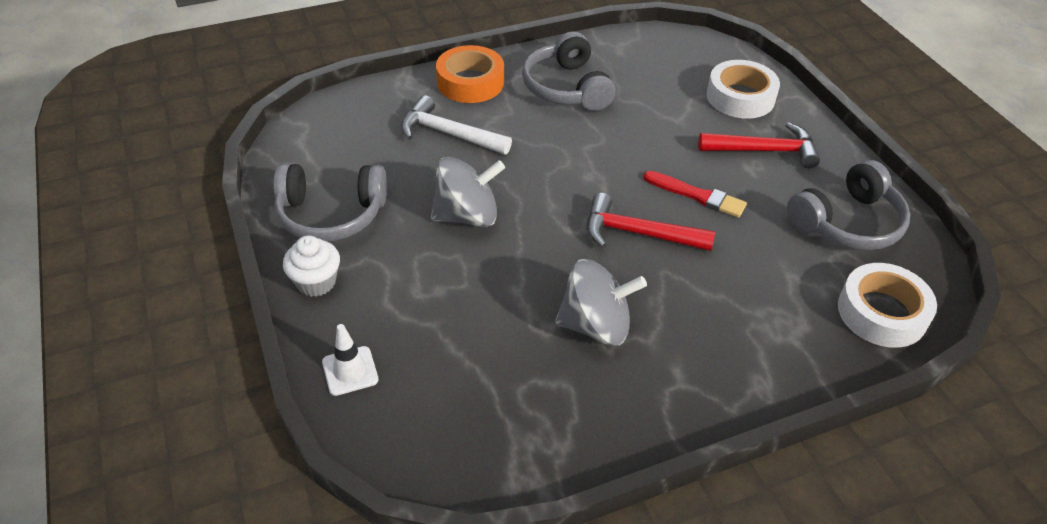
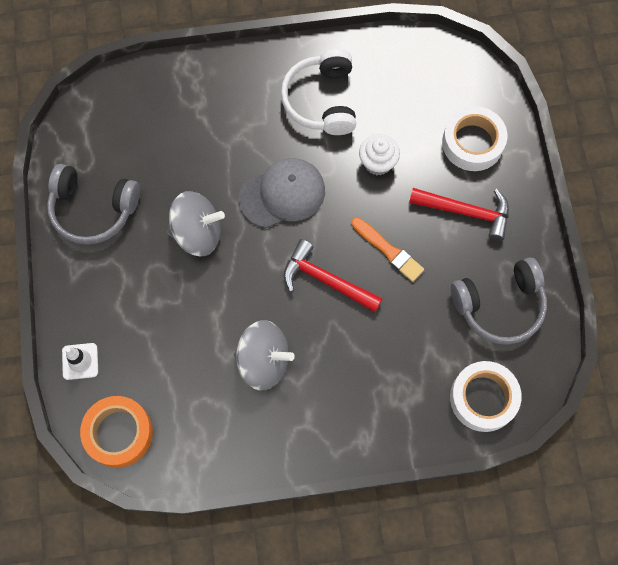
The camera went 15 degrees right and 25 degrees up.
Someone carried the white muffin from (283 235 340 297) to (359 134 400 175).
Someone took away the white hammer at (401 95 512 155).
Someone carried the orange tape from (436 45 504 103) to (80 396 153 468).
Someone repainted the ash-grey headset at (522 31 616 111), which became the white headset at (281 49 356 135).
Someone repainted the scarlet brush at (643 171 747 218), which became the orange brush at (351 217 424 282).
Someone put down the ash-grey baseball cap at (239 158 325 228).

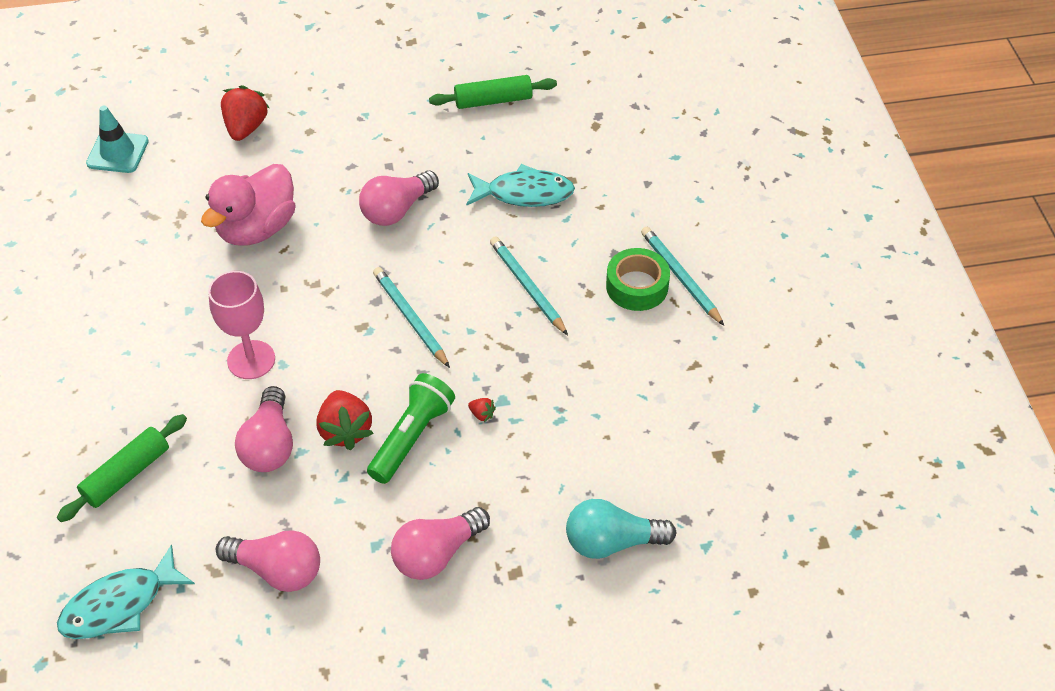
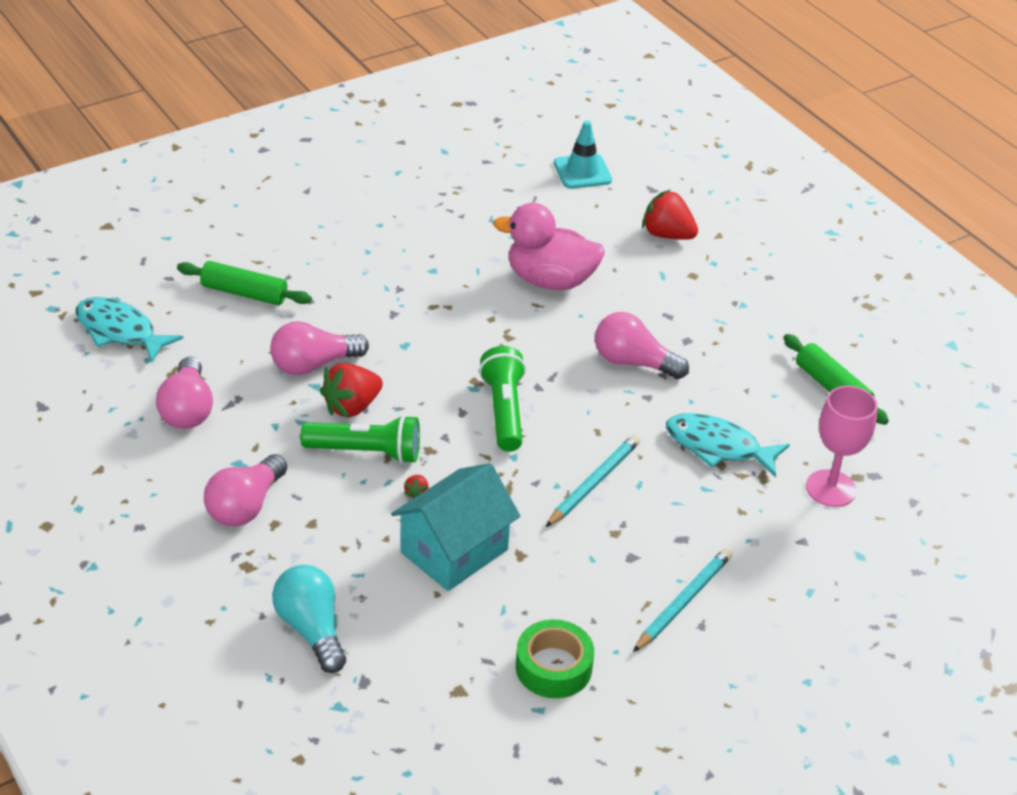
The camera went 65 degrees right and 10 degrees down.
Someone carried the pink goblet from (208 271 275 379) to (806 386 878 507).
Someone rotated the scarlet berry at (221 85 269 141) by 135 degrees counterclockwise.
Someone swapped the aqua lead pencil at (373 267 450 368) for the emerald pocket torch at (479 346 526 452).
Someone rotated the pink light bulb at (391 507 490 580) by 90 degrees counterclockwise.
Someone rotated the aqua fish figure at (466 164 575 207) by 135 degrees clockwise.
Someone carried the emerald tape from (606 248 670 311) to (516 619 594 698).
Someone put down the aqua house at (391 463 520 591).

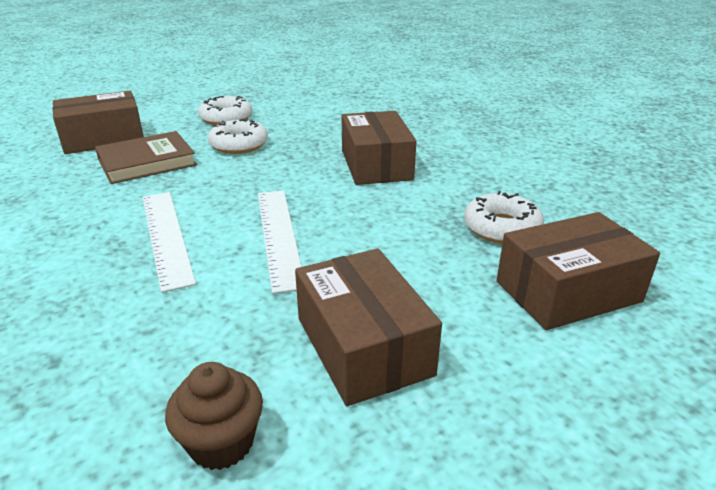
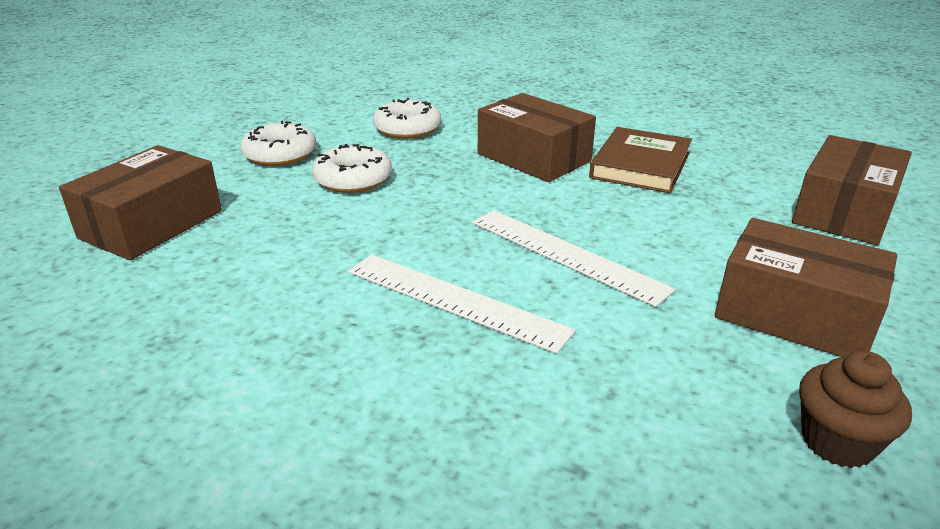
The camera went 35 degrees left and 0 degrees up.
Someone carried the brown hardback from (95 131 197 184) to (589 127 692 193).
Someone carried the white glazed donut from (464 191 544 244) to (373 98 441 139).

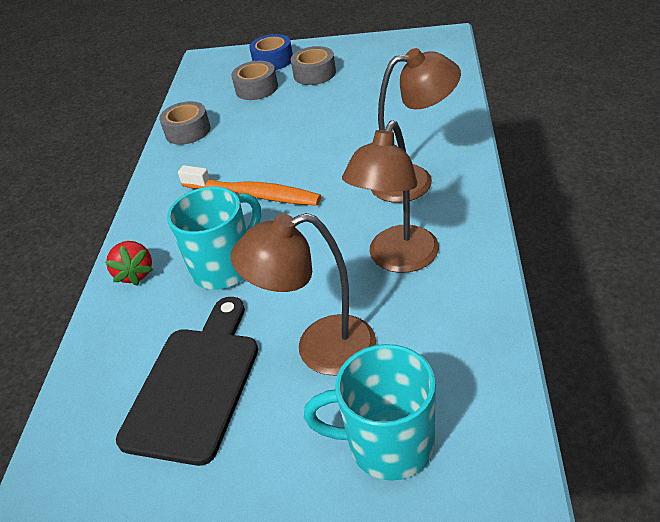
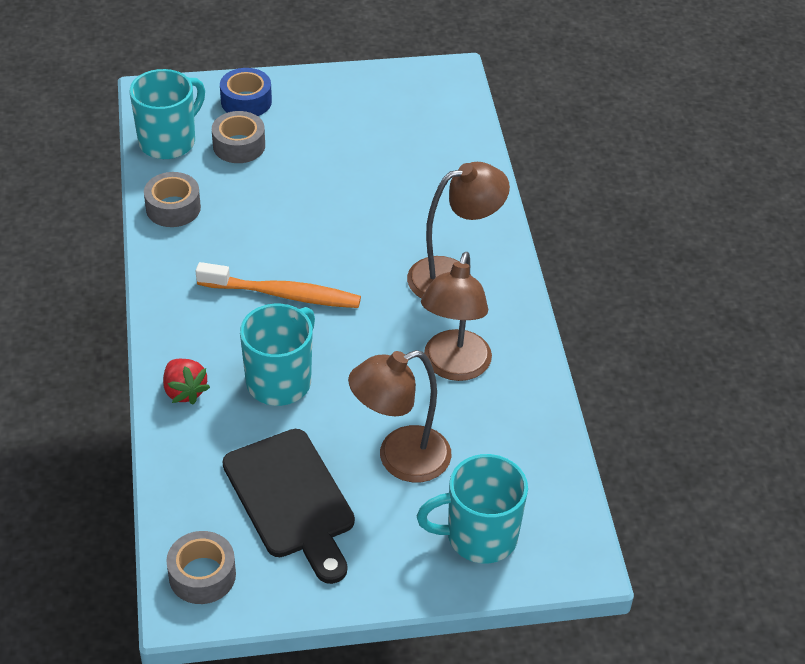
The camera went 20 degrees left and 5 degrees up.
Someone rotated the black chopping board at (116 297 258 466) by 150 degrees clockwise.
Someone carried the ash-grey tape from (291 46 336 85) to (166 531 236 604).
Someone put down the aqua coffee mug at (130 69 205 159).

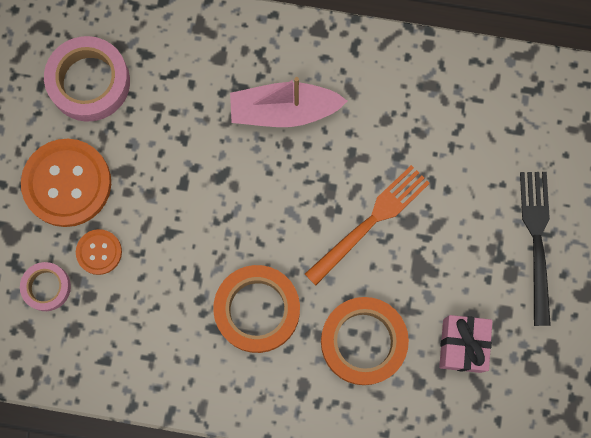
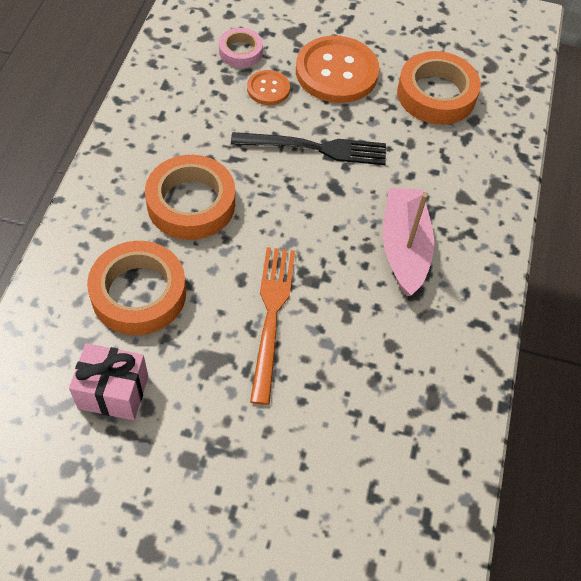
The camera went 90 degrees right and 20 degrees down.
Someone repainted the pink tape at (44 36 130 122), which became the orange tape at (397 51 481 125).
Someone rotated the orange dinner fork at (305 165 430 285) by 135 degrees counterclockwise.
Someone carried the black dinner fork from (520 172 551 326) to (231 132 386 165).

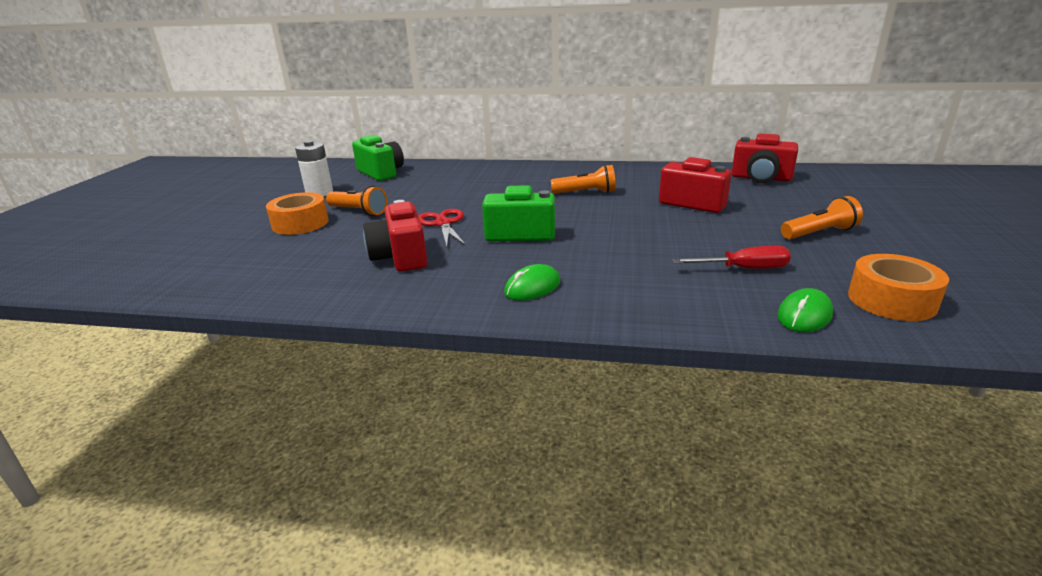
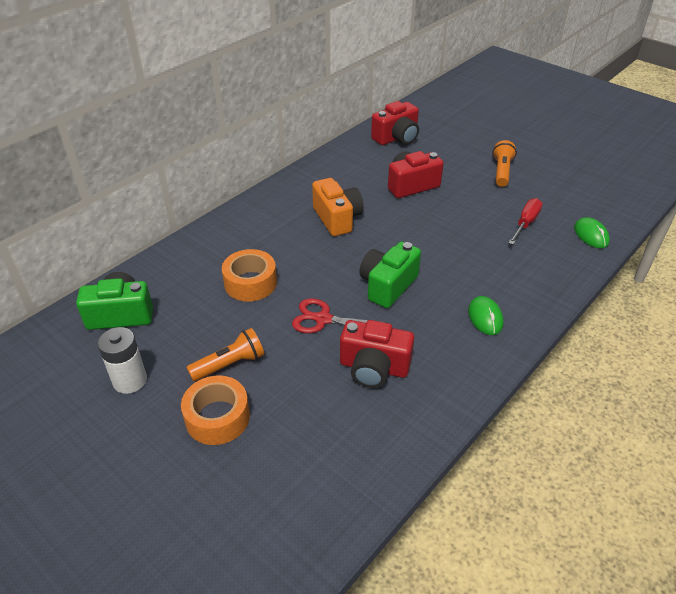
The camera went 60 degrees left and 15 degrees up.
Someone swapped the orange pocket torch at (551 165 616 194) for the orange photo camera at (312 178 364 236).
Someone carried the orange tape from (848 254 949 321) to (222 249 277 301).

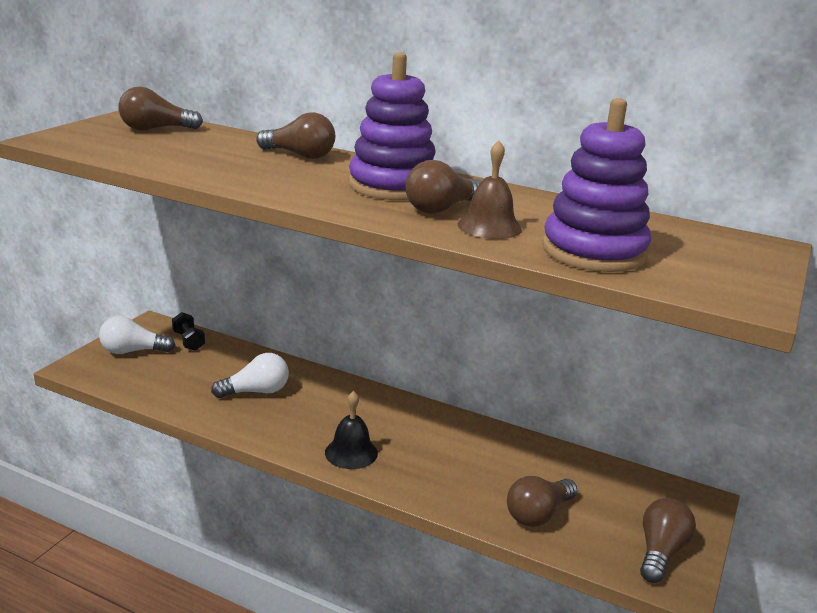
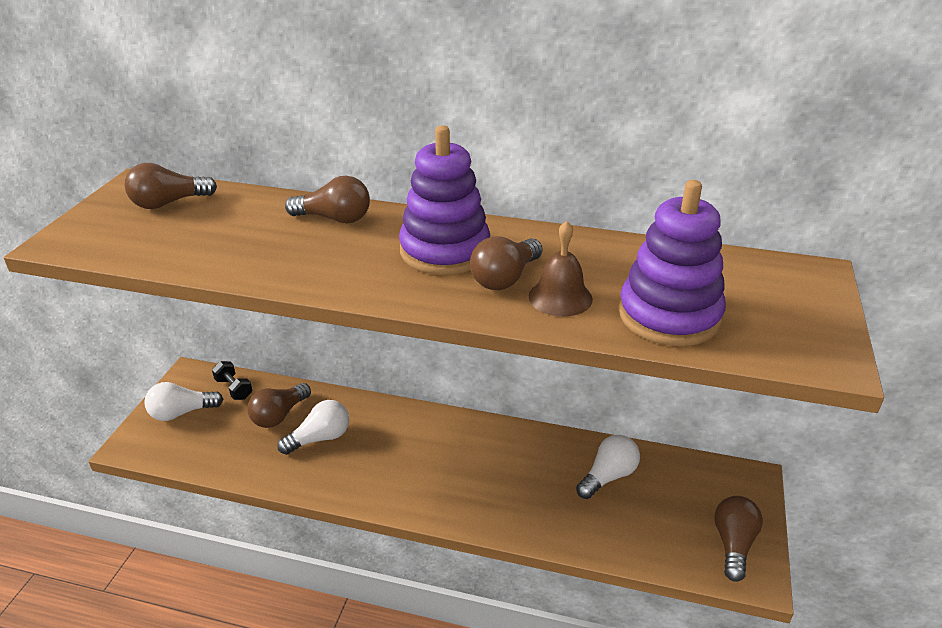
The camera went 10 degrees left and 10 degrees up.
Someone took away the black hand bell at (325 391 378 469).
Someone carried the brown light bulb from (507 476 577 527) to (248 383 311 428).
Someone put down the white light bulb at (576 435 640 499).

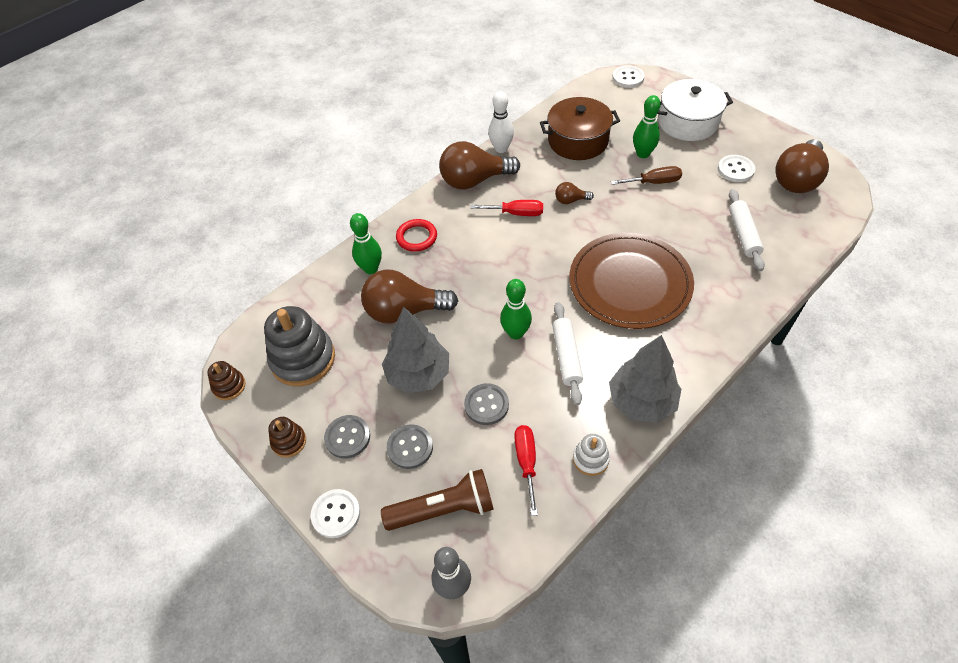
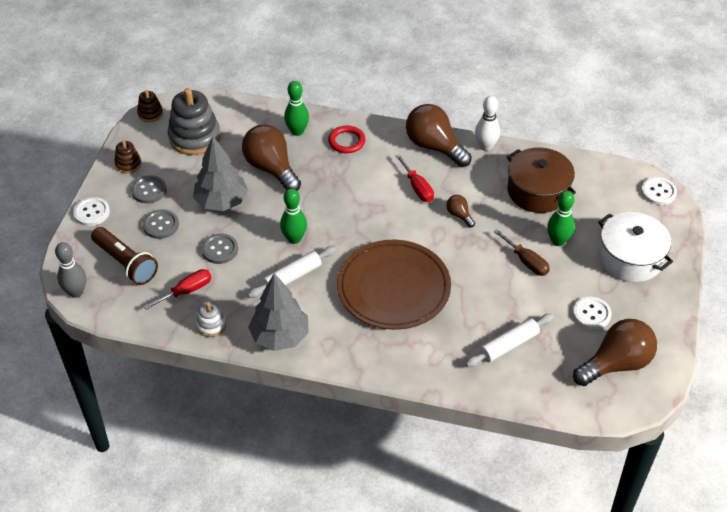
The camera went 55 degrees right and 5 degrees down.
Someone rotated the brown light bulb at (775 139 829 193) by 150 degrees clockwise.

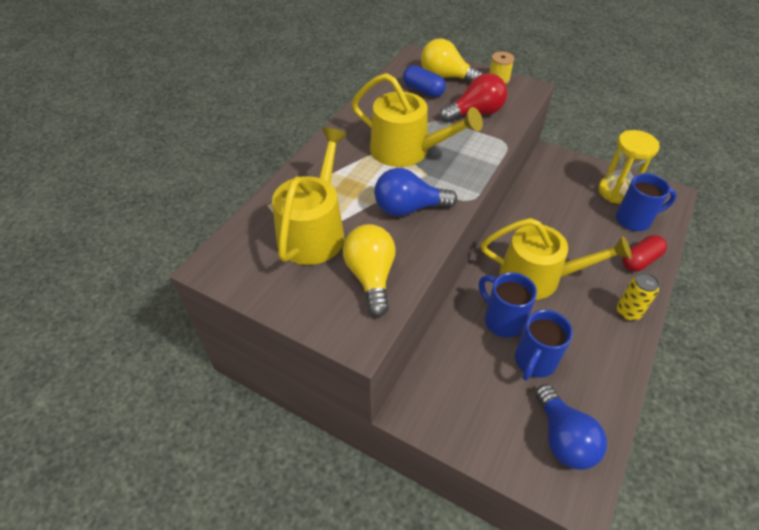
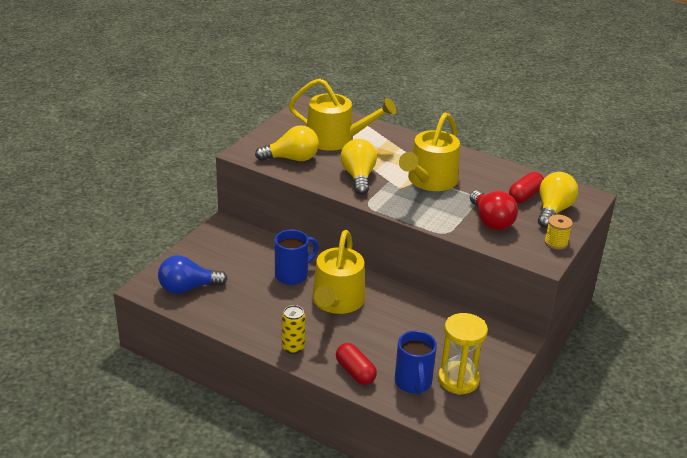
The camera went 90 degrees right and 15 degrees down.
Someone repainted the cobalt light bulb at (374 168 457 216), which became the bright yellow light bulb at (341 139 377 195).
Someone repainted the cobalt pill at (403 65 446 97), which became the scarlet pill at (509 172 544 203).
Someone took away the cobalt coffee mug at (515 310 573 381).

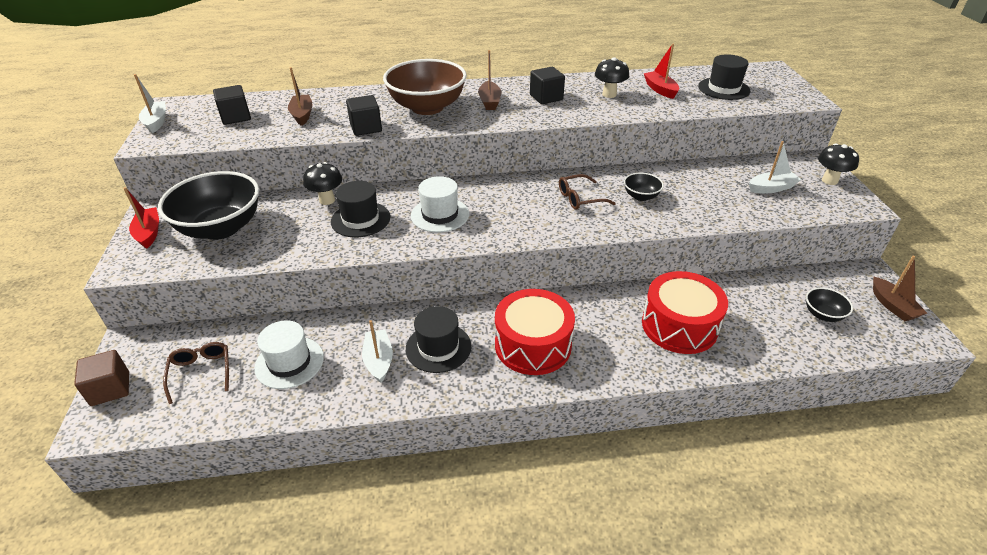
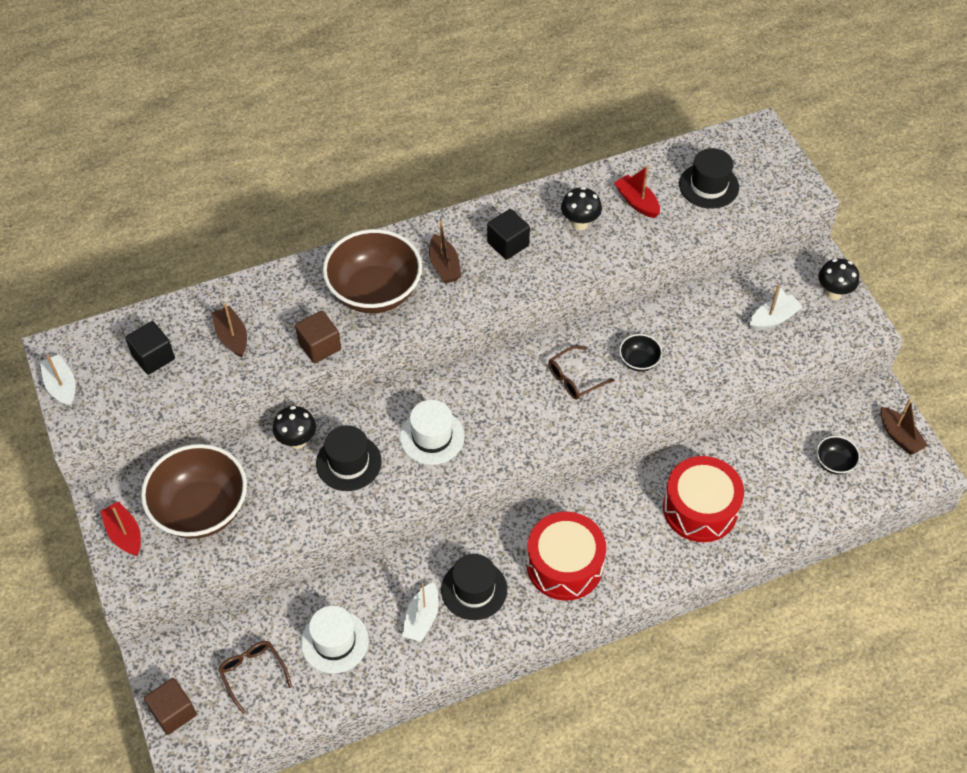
The camera went 15 degrees left and 15 degrees up.
Someone repainted the black deep dish at (158 171 259 240), which became the brown deep dish at (141 444 247 539).
Someone repainted the black block at (346 95 382 136), which became the brown block at (295 311 341 363).
Someone rotated the white sailboat at (362 320 393 383) by 135 degrees counterclockwise.

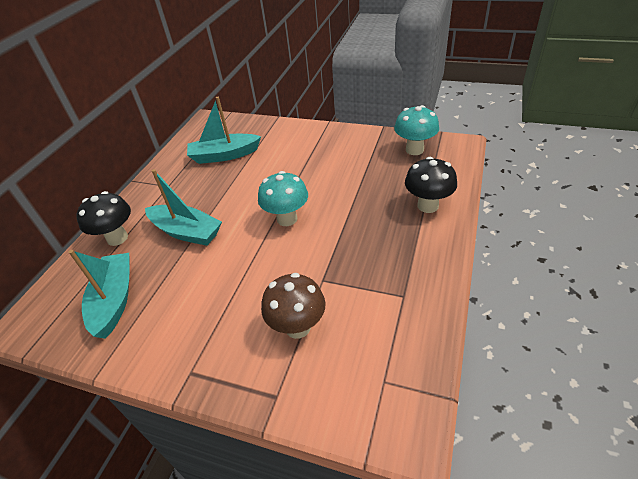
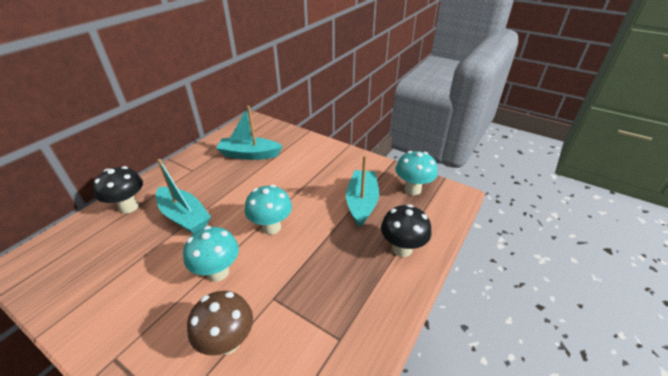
The camera went 10 degrees right and 5 degrees down.
Someone carried the aqua sailboat from (69 250 129 339) to (346 155 379 227).
Someone put down the aqua toadstool at (183 226 239 282).

